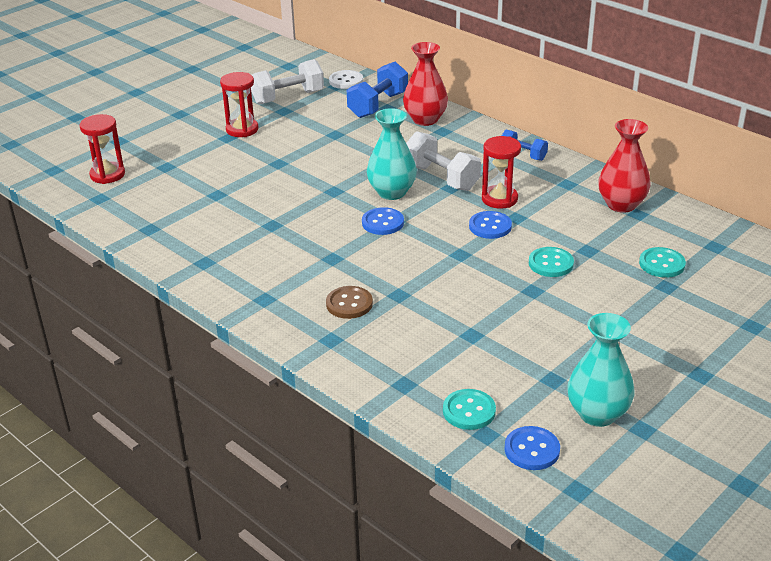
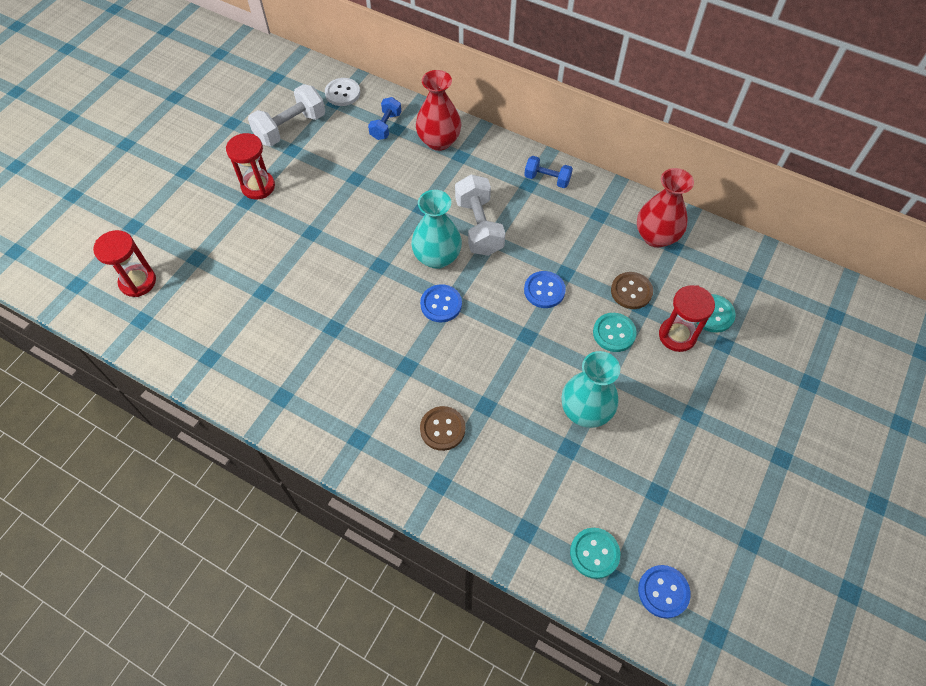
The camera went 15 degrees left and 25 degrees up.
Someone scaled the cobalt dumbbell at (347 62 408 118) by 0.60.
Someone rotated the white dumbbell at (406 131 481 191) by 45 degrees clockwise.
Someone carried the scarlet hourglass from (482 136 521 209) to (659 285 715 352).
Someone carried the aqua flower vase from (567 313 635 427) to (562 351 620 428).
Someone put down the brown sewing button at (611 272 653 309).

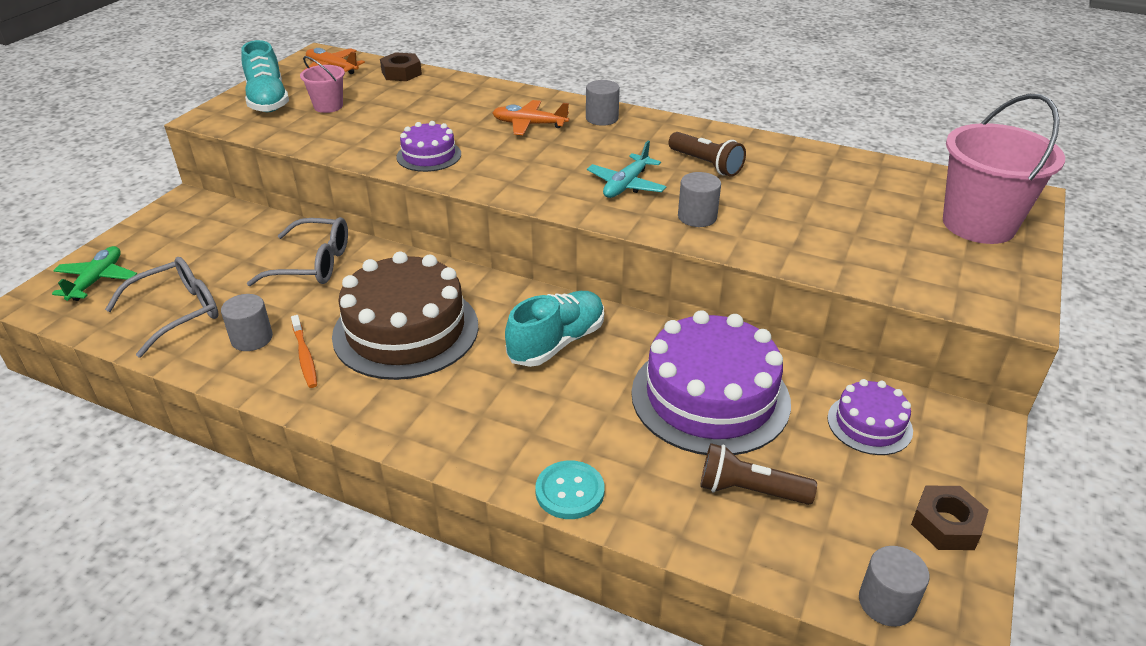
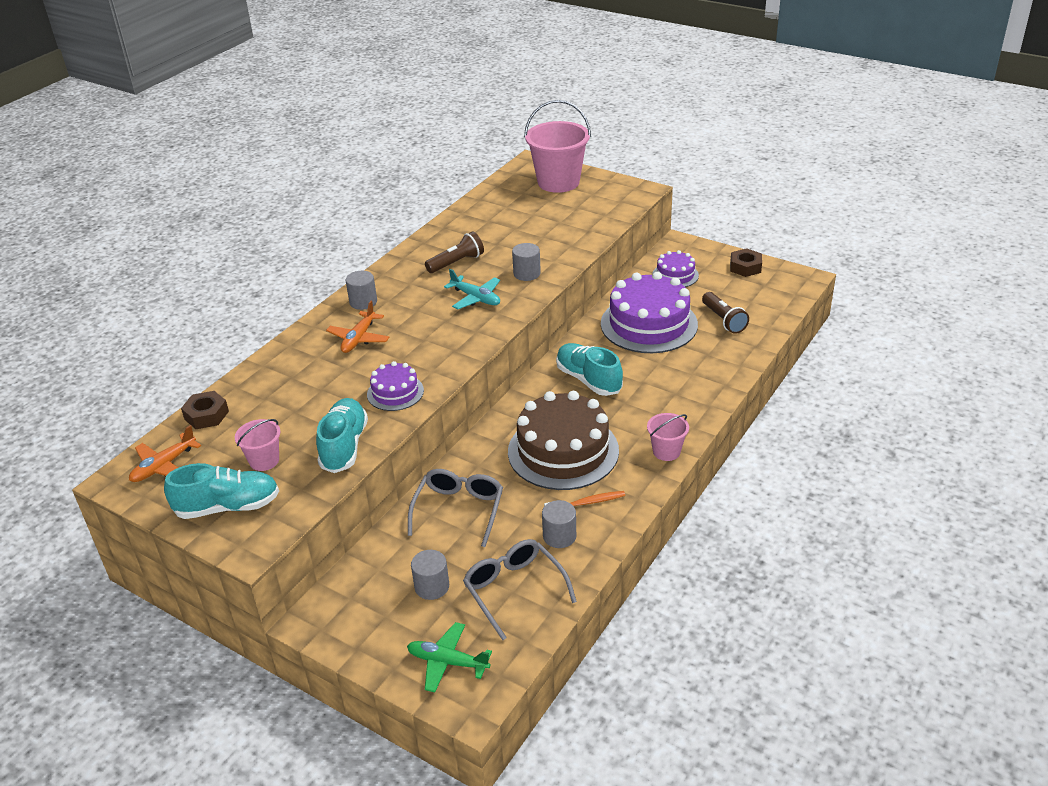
The camera went 80 degrees left and 0 degrees up.
Someone took away the aqua sewing button at (535 460 604 519).
Someone rotated the brown pocket torch at (700 443 817 505) by 45 degrees counterclockwise.
Someone carried the ash-grey cylinder from (859 546 930 627) to (411 550 449 600).
Someone put down the aqua lace-up shoe at (316 398 368 473).
Someone put down the pink sand bucket at (647 413 689 461).

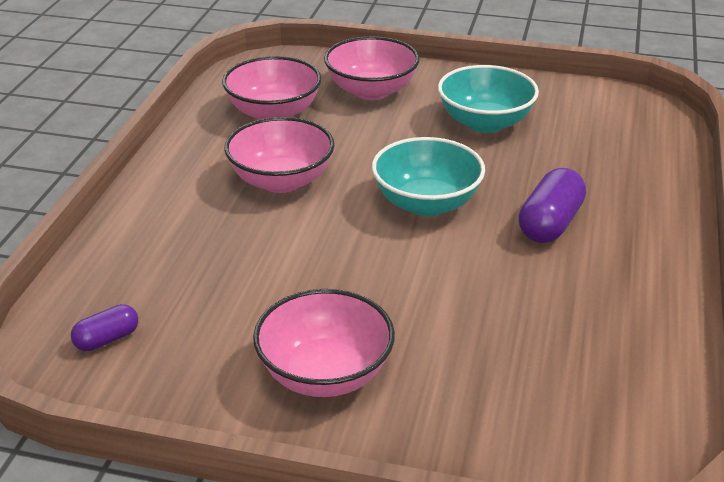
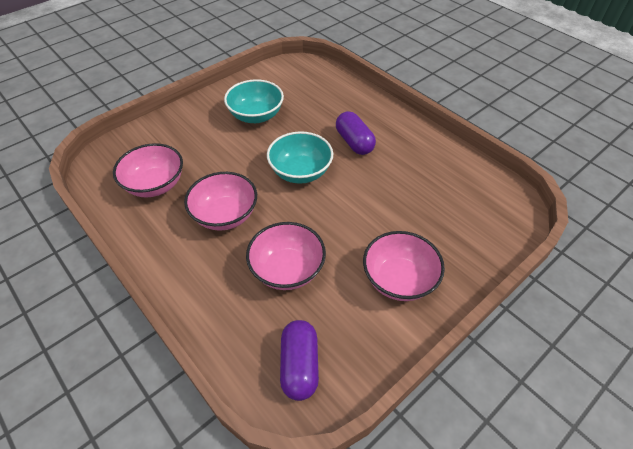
The camera went 55 degrees left and 15 degrees up.
Someone scaled the violet pill at (71 304 138 351) by 1.71.
Someone carried the pink deep dish from (324 36 420 100) to (246 222 326 290).

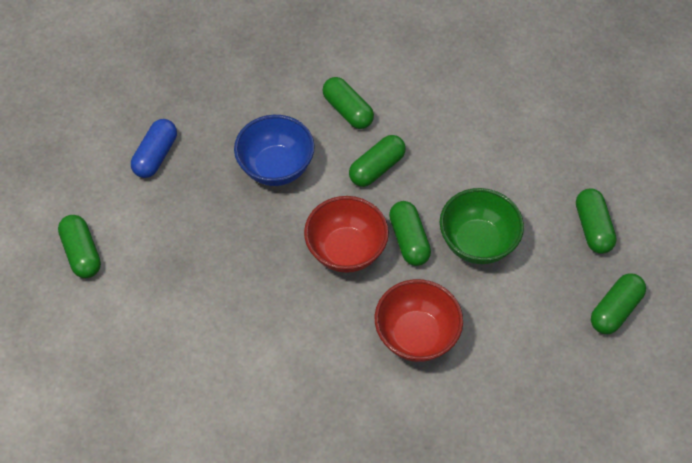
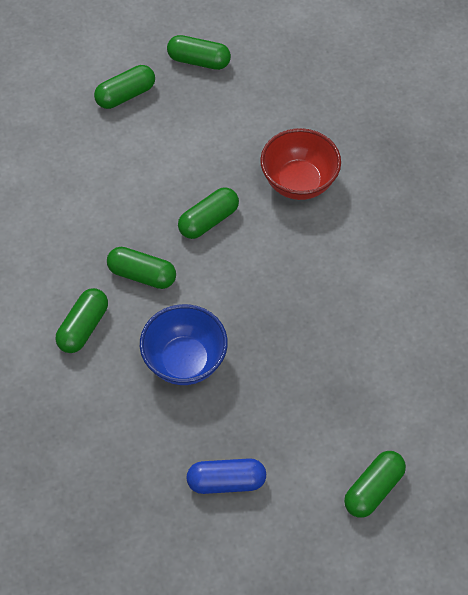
The camera went 115 degrees left and 0 degrees up.
Someone took away the scarlet deep dish at (304 196 389 273).
Someone took away the emerald deep dish at (440 188 524 264).

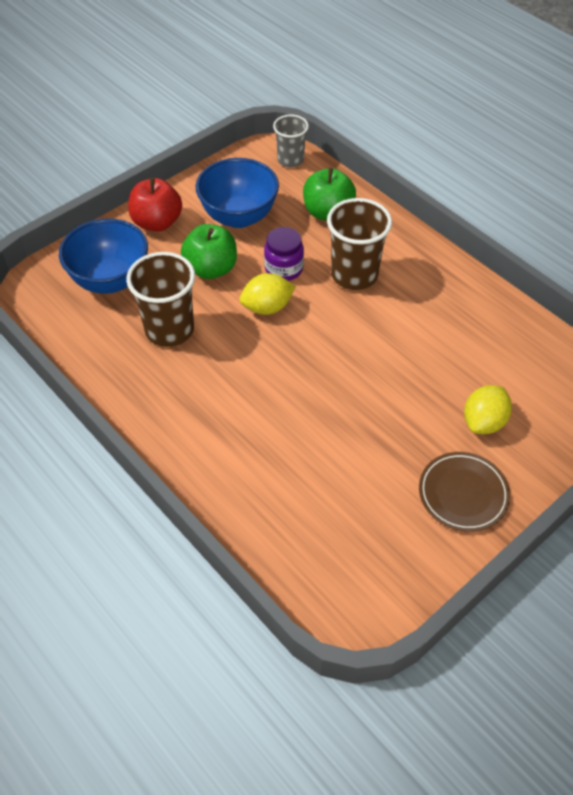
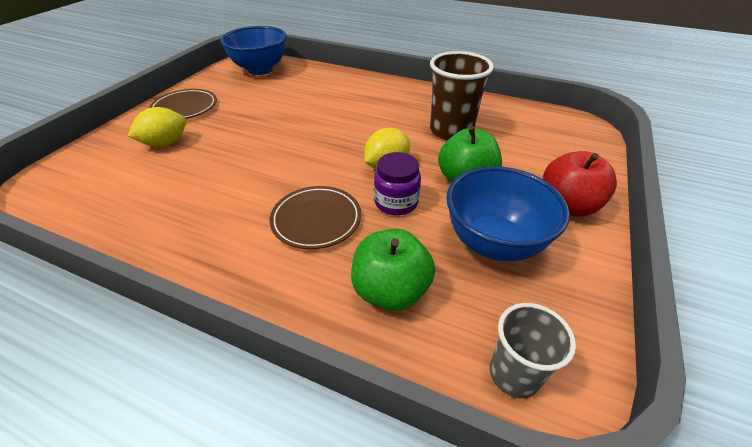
The camera went 155 degrees right and 10 degrees down.
Someone carried the cobalt deep dish from (59 218 148 294) to (220 26 287 75).
Someone swapped the brown beaker at (327 198 392 290) for the brown flat dish at (270 186 361 249).
Someone rotated the bright yellow toy lemon at (464 385 512 434) by 45 degrees clockwise.

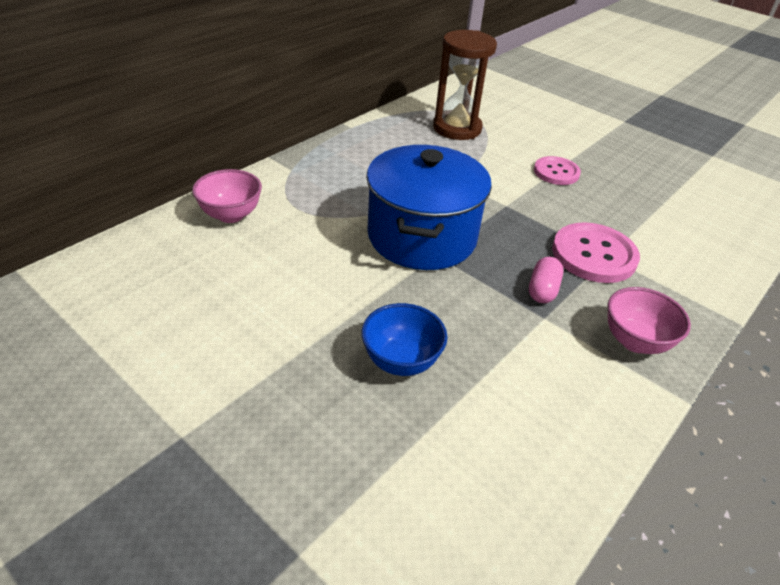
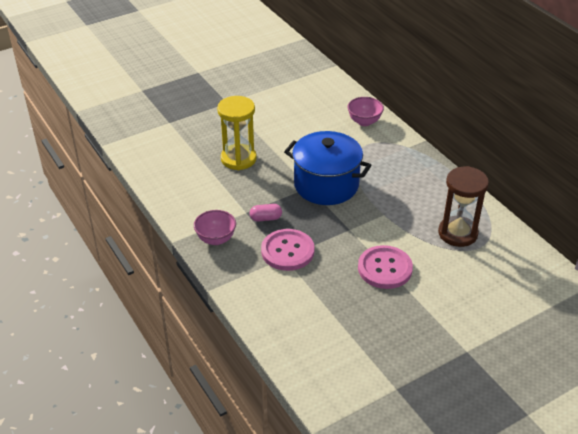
The camera went 110 degrees right and 0 degrees up.
Someone swapped the cobalt deep dish at (361 303 447 376) for the bright yellow hourglass at (217 96 257 170).
Someone rotated the pink pill at (529 257 563 303) by 45 degrees counterclockwise.
Someone scaled the pink sewing button at (534 156 581 185) by 1.56.

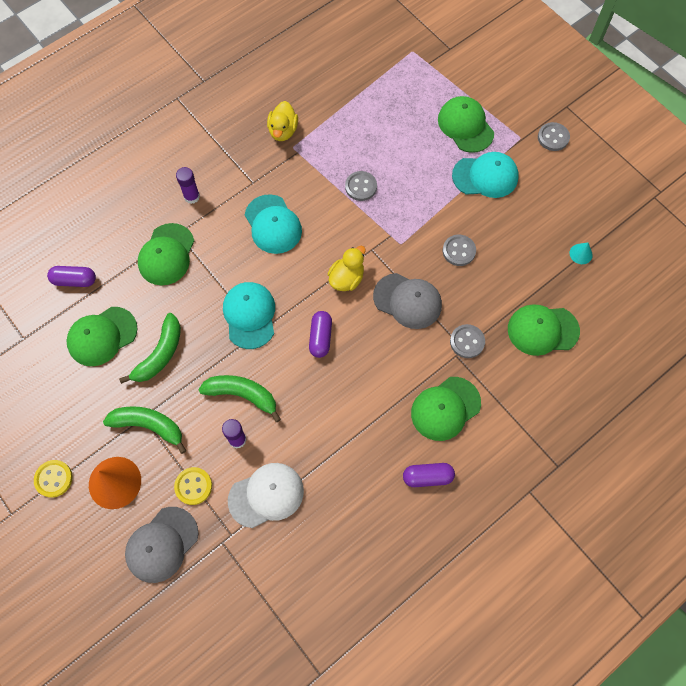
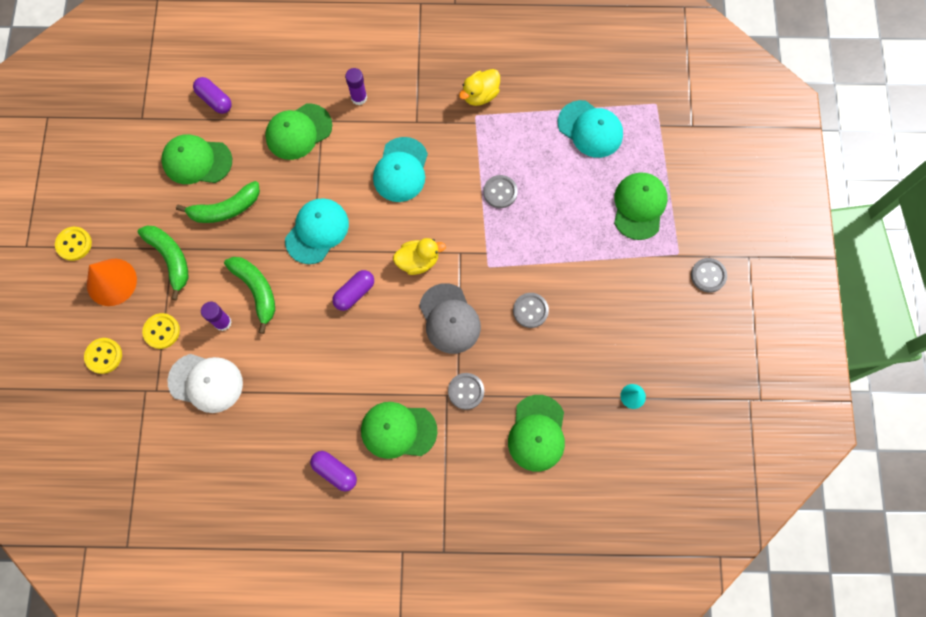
The camera went 40 degrees right and 5 degrees up.
Someone swapped the ash-grey baseball cap at (125 507 198 583) for the bright yellow sewing button at (84 338 122 374).
Someone carried the aqua baseball cap from (452 152 519 198) to (558 100 623 158).
Someone rotated the emerald baseball cap at (508 304 580 356) by 120 degrees counterclockwise.

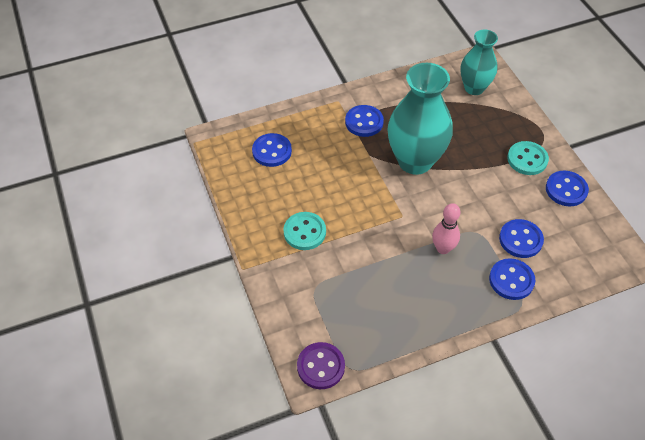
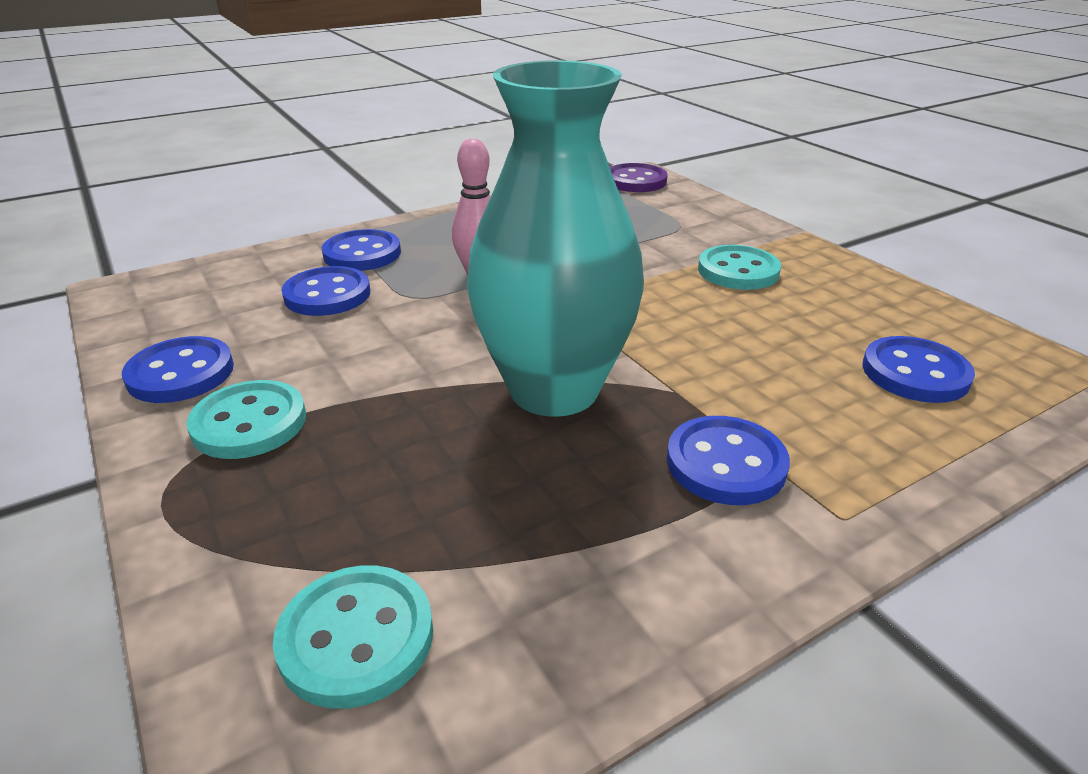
The camera went 170 degrees right and 20 degrees down.
Someone swapped the aqua flower vase at (461 29 498 95) for the aqua sewing button at (273 565 433 709).

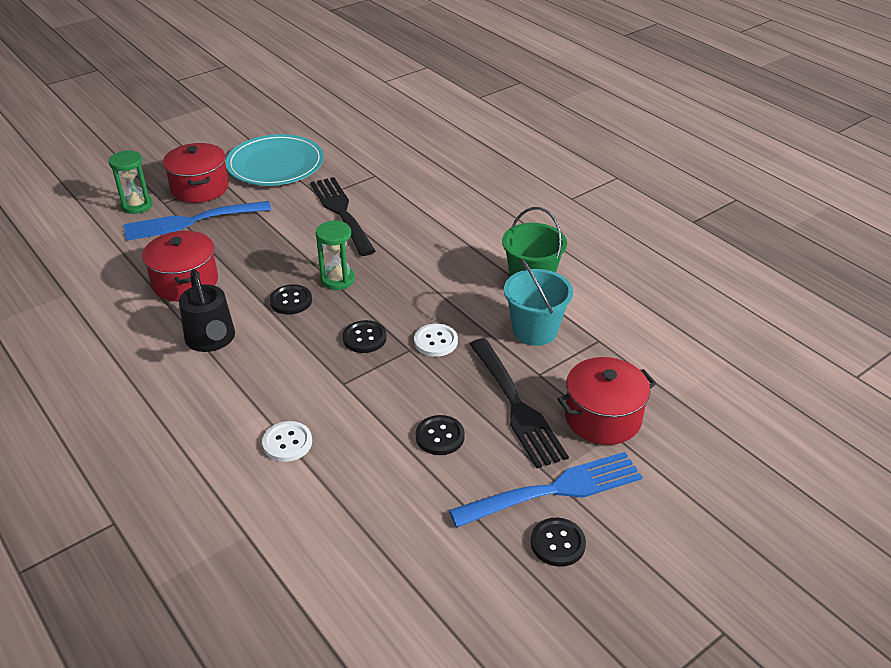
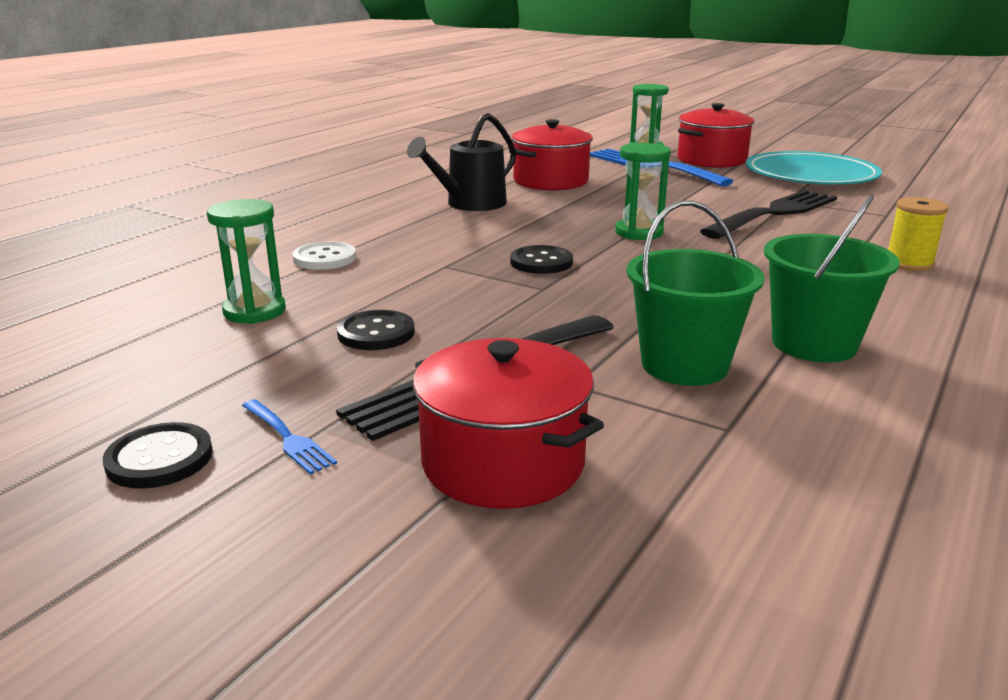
The camera went 70 degrees right and 15 degrees down.
Someone took away the black sewing button at (270 284 312 315).
Someone took away the white sewing button at (414 324 458 357).
Someone scaled the cobalt dinner fork at (449 452 642 527) by 0.42.
Someone repainted the aqua sand bucket at (504 258 573 346), which became the emerald sand bucket at (627 200 764 386).
Someone put down the emerald hourglass at (207 199 286 324).
Someone put down the bright yellow bobbin at (888 197 949 272).

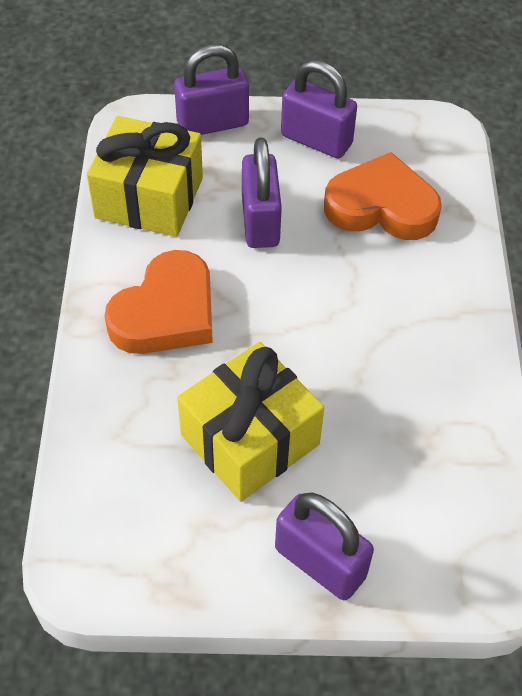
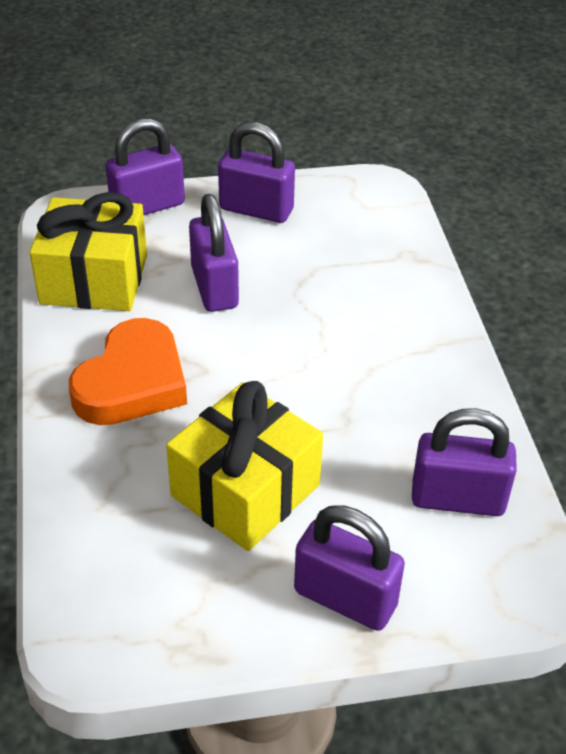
The camera went 10 degrees left and 10 degrees down.
Someone took away the orange love heart at (324 152 442 240).
Someone put down the violet padlock at (412 408 517 516).

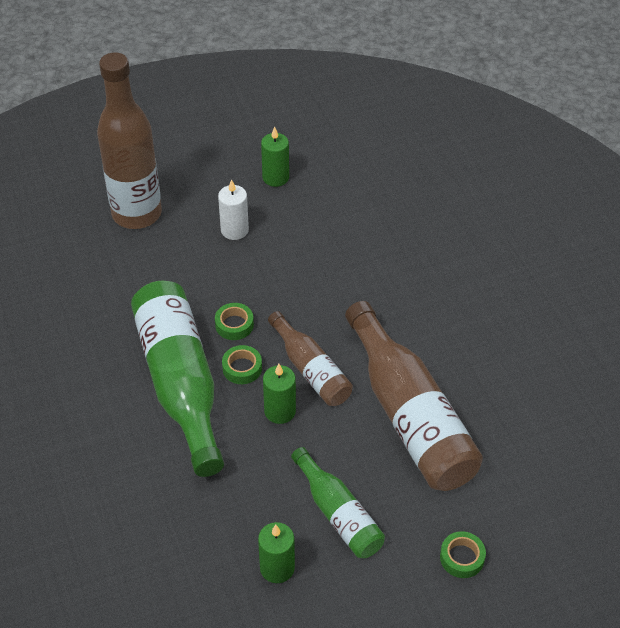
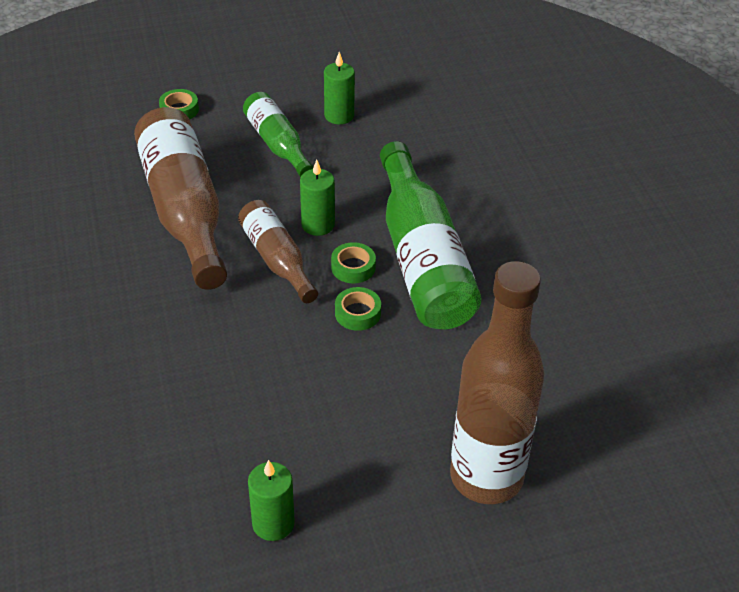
The camera went 175 degrees left and 5 degrees down.
Someone took away the white wax candle at (218 179 249 240).

